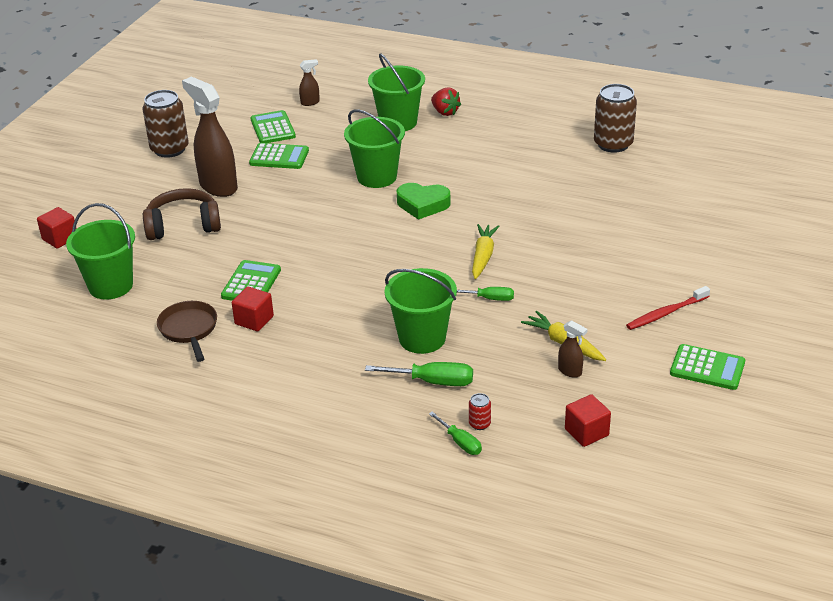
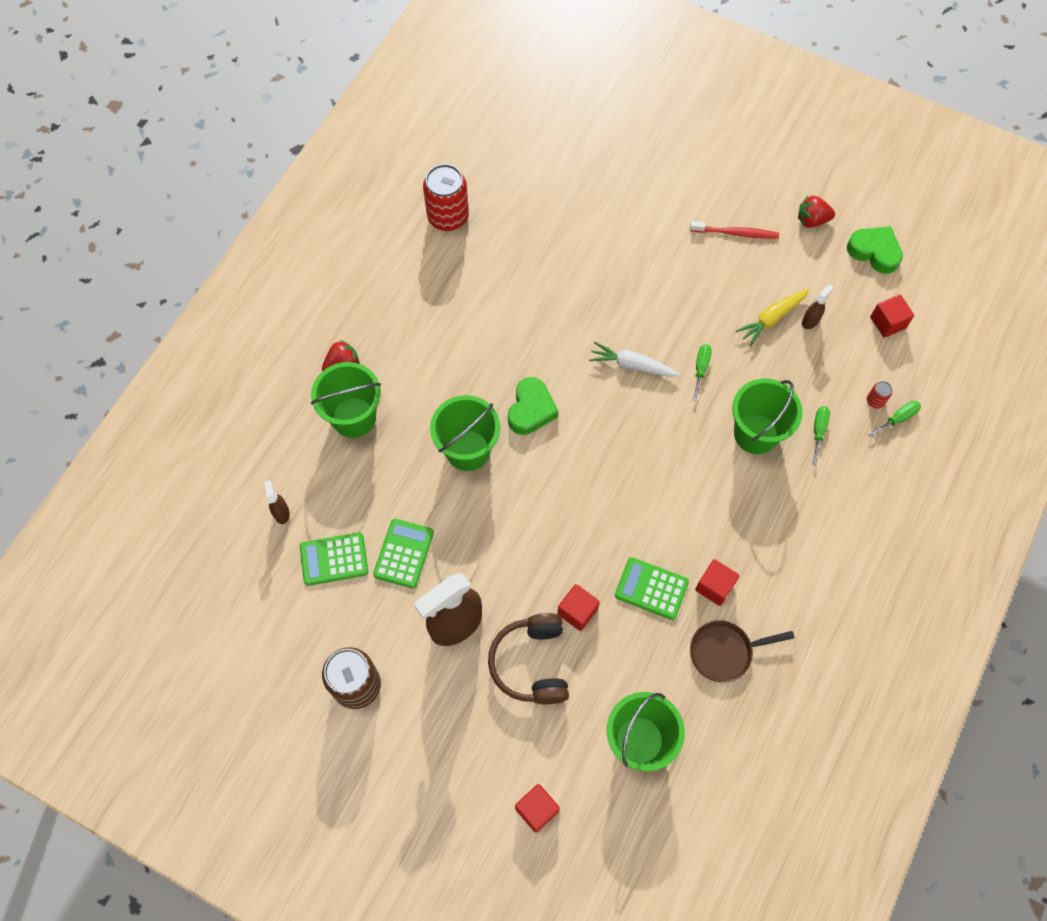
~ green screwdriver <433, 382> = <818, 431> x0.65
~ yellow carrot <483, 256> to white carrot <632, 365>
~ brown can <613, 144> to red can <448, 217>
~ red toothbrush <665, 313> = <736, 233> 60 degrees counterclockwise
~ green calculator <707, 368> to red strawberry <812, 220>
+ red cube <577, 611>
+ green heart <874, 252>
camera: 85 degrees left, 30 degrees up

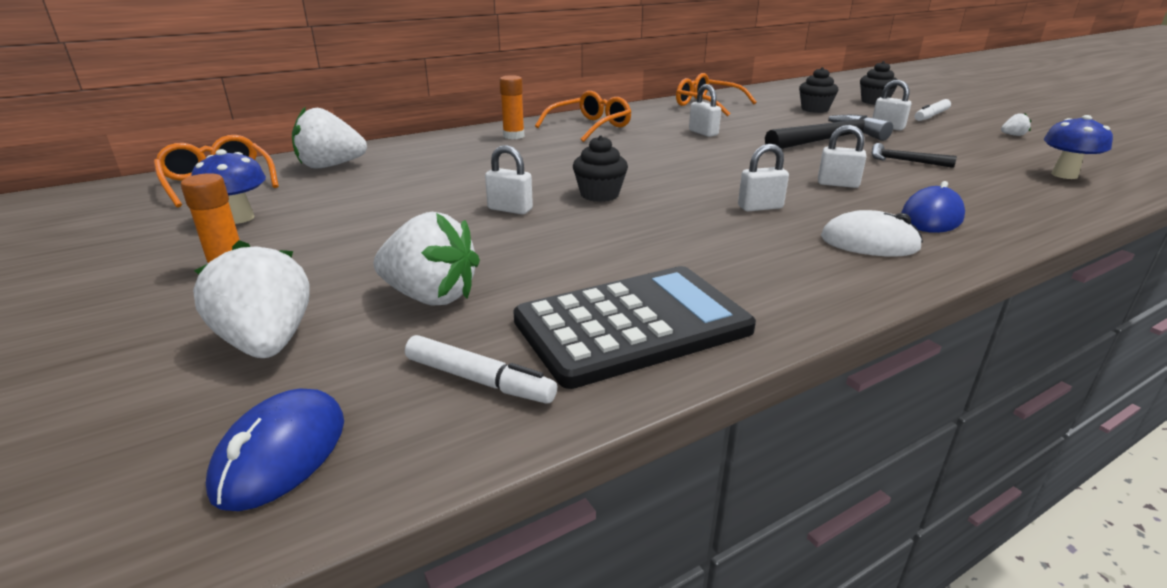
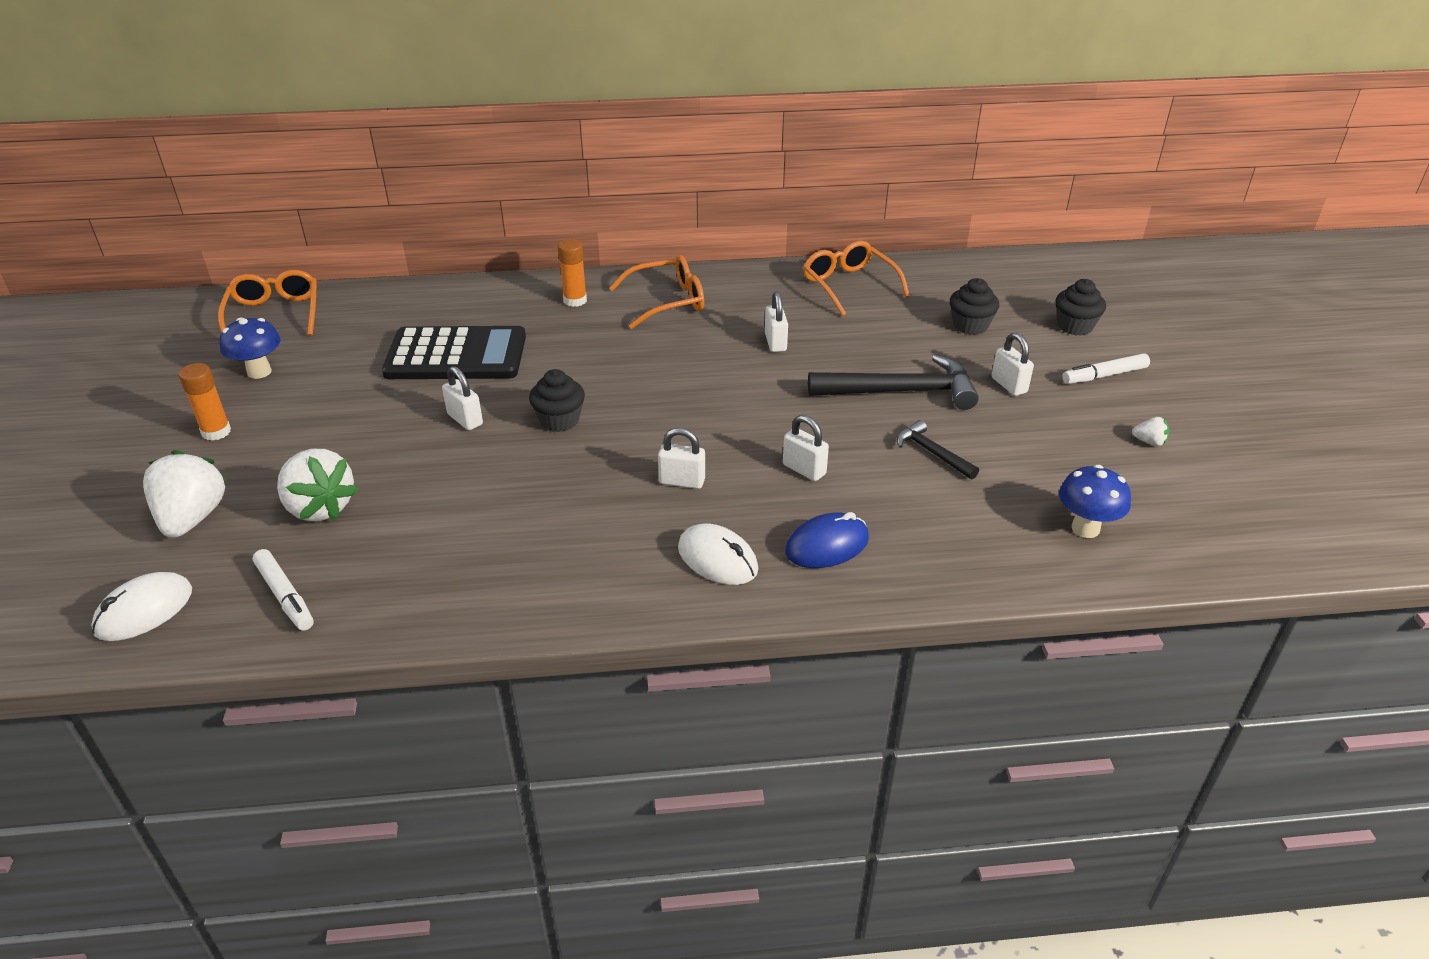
~ blue mouse <281, 454> to white mouse <144, 611>
- white strawberry <330, 166>
~ black calculator <632, 325> to <456, 355>
camera: 25 degrees right, 10 degrees up

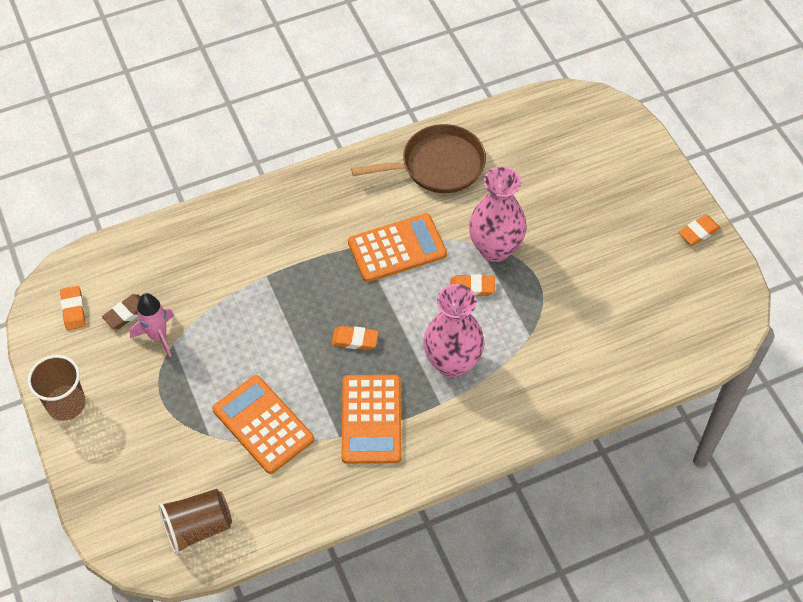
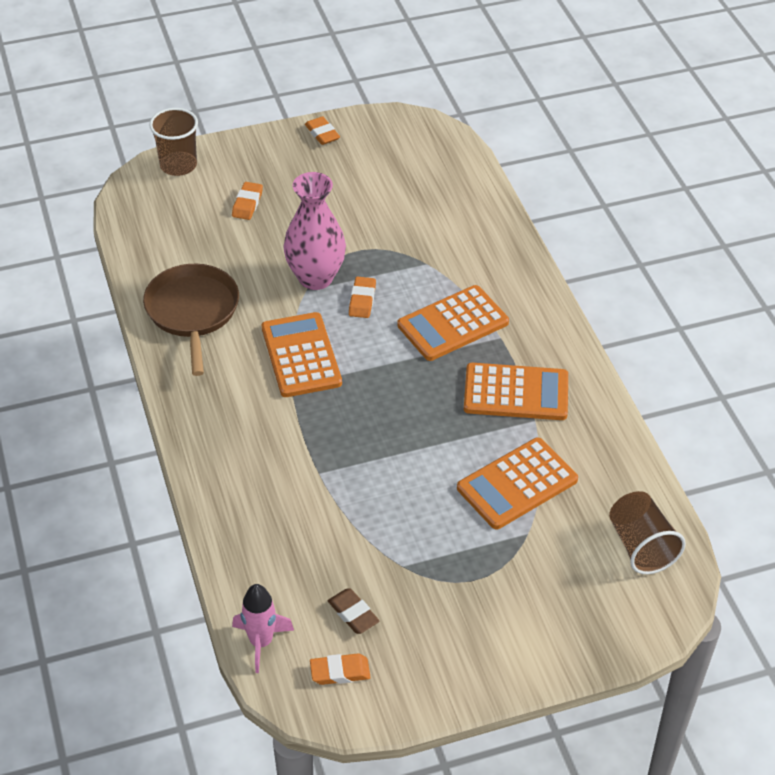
~ brown cup <66, 404> to <178, 165>
~ pink rocket <158, 336> to <261, 642>
~ orange eraser <355, 340> to <247, 204>
~ pink vase <452, 362> to orange calculator <453, 324>
camera: 85 degrees left, 10 degrees down

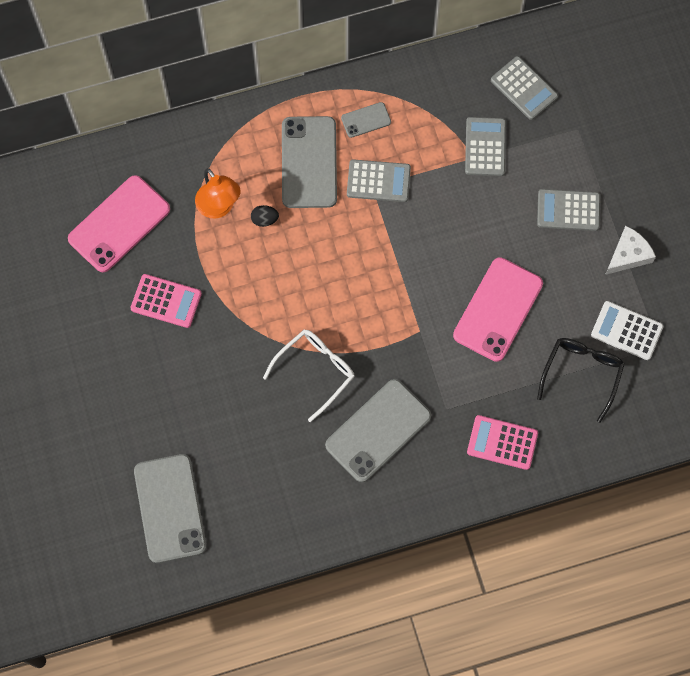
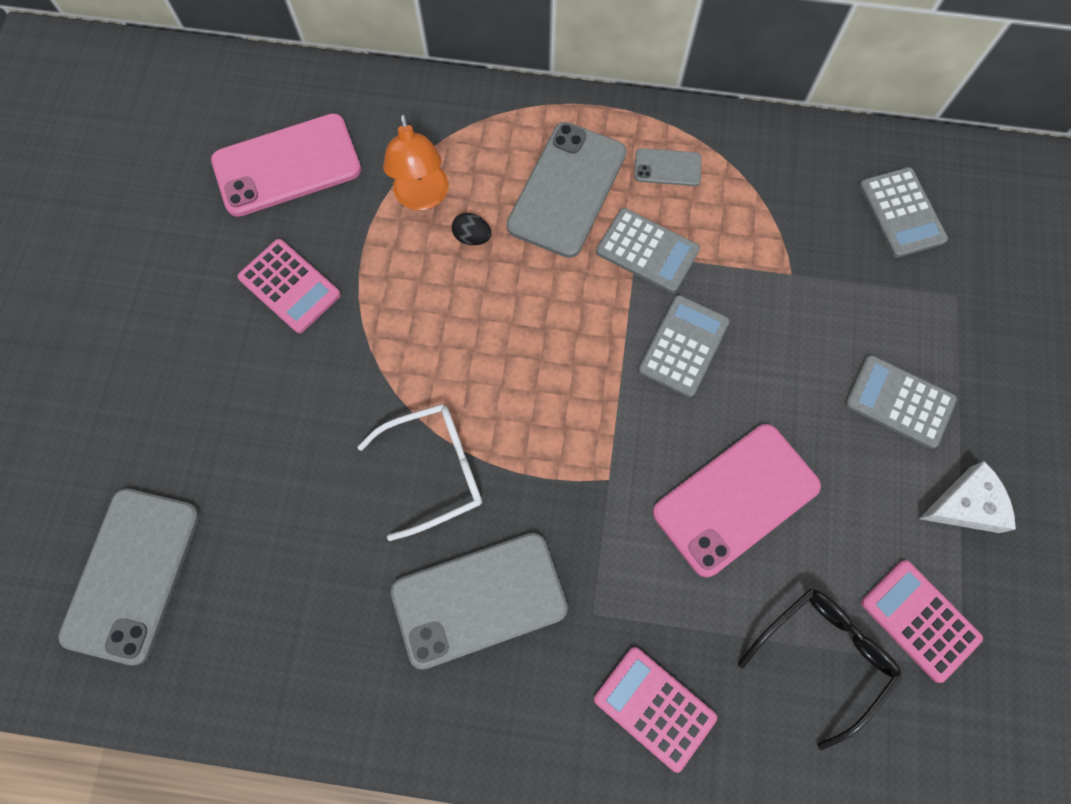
~ grey calculator <485, 147> to <683, 346>
~ white calculator <626, 331> to pink calculator <919, 620>
camera: 25 degrees right, 0 degrees up

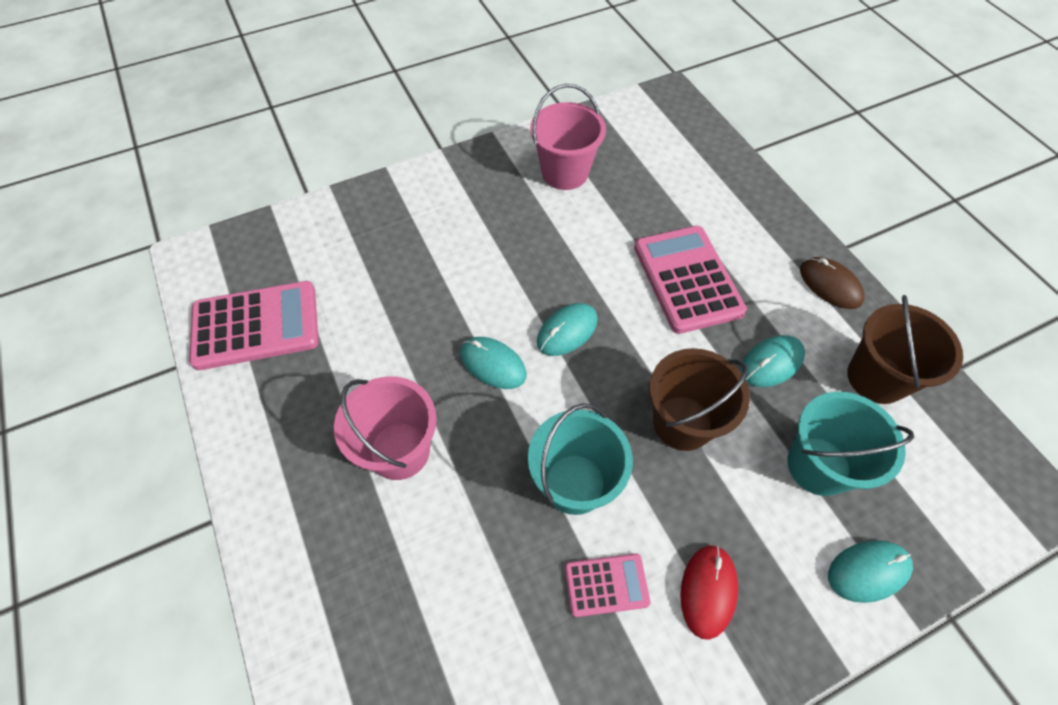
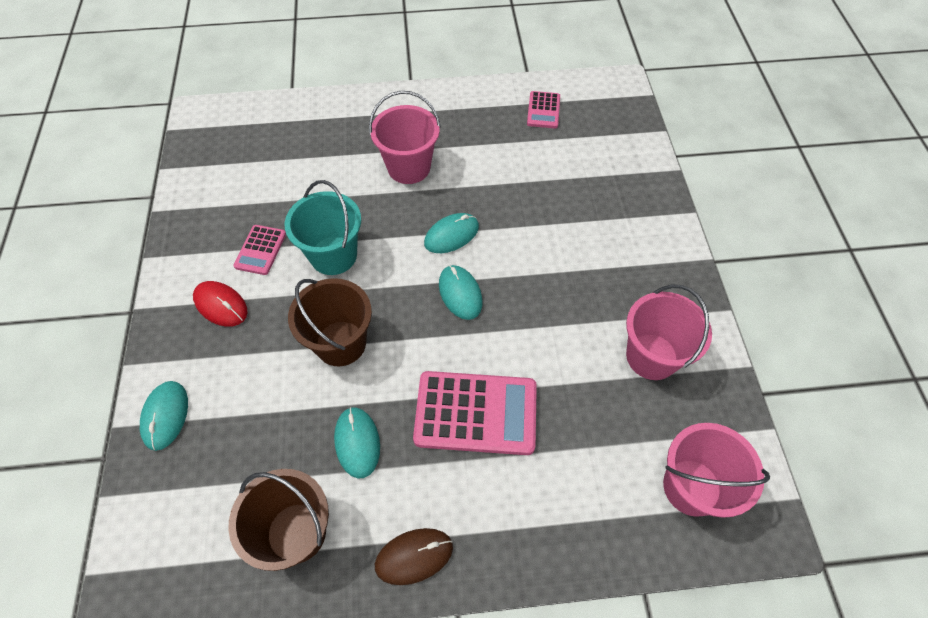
~ pink calculator <256, 326> = <543, 110> x0.52
- turquoise bucket <818, 466>
+ pink bucket <691, 487>
camera: 110 degrees right, 0 degrees up

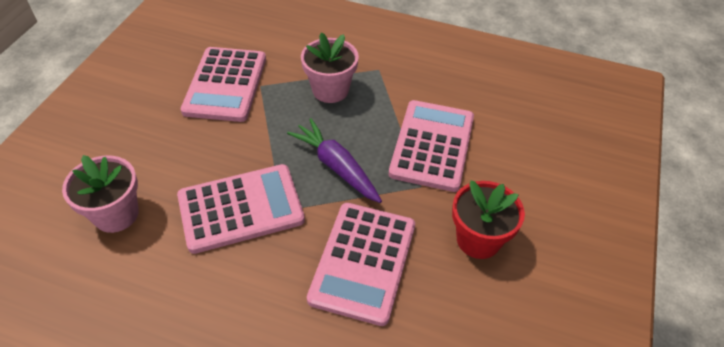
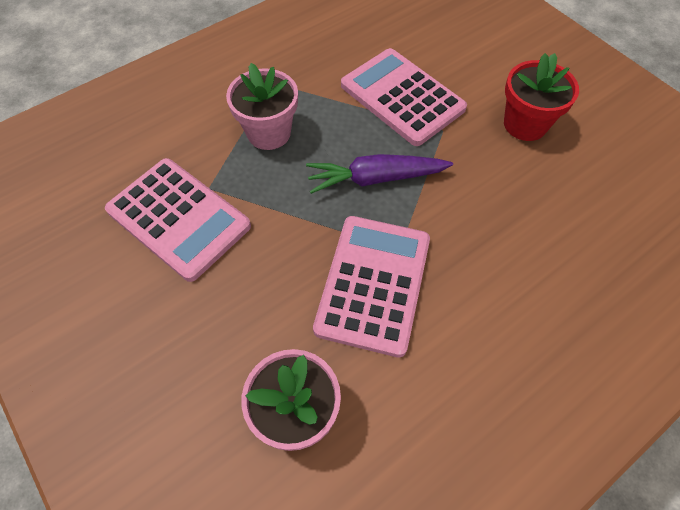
- pink calculator <363, 262>
camera: 55 degrees left, 10 degrees up

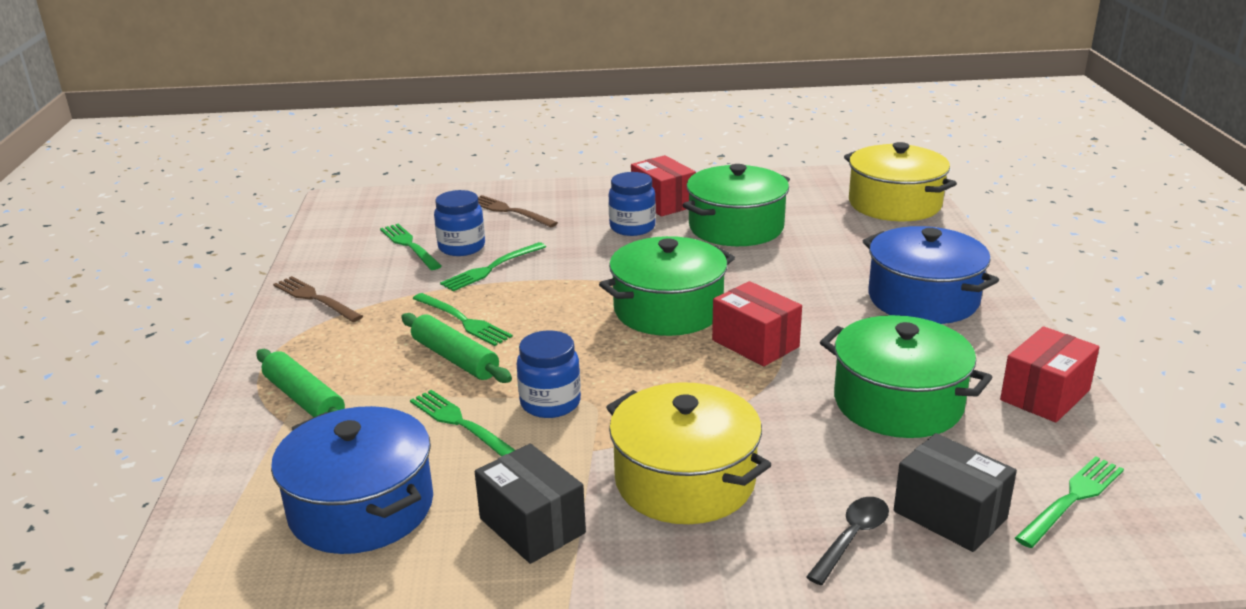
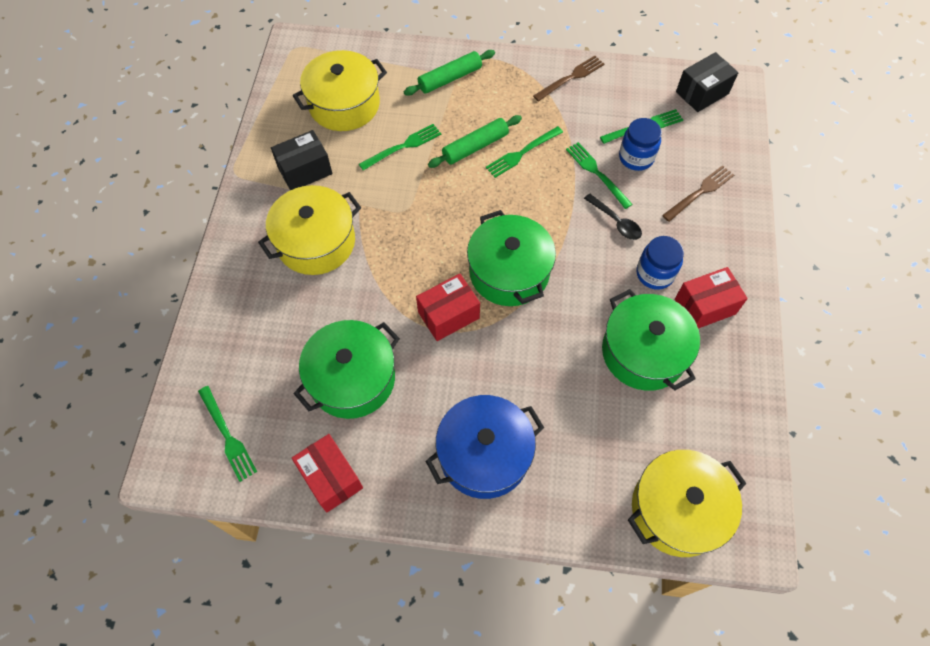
~ blue pot <361, 507> to yellow pot <344, 104>
- blue jar <550, 403>
~ black spoon <852, 538> to <616, 222>
~ black box <949, 515> to <702, 93>
camera: 100 degrees right, 35 degrees up

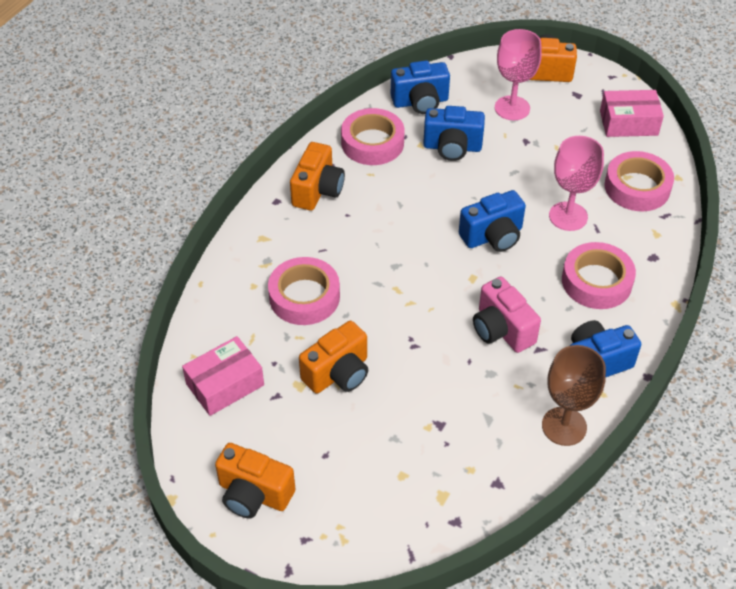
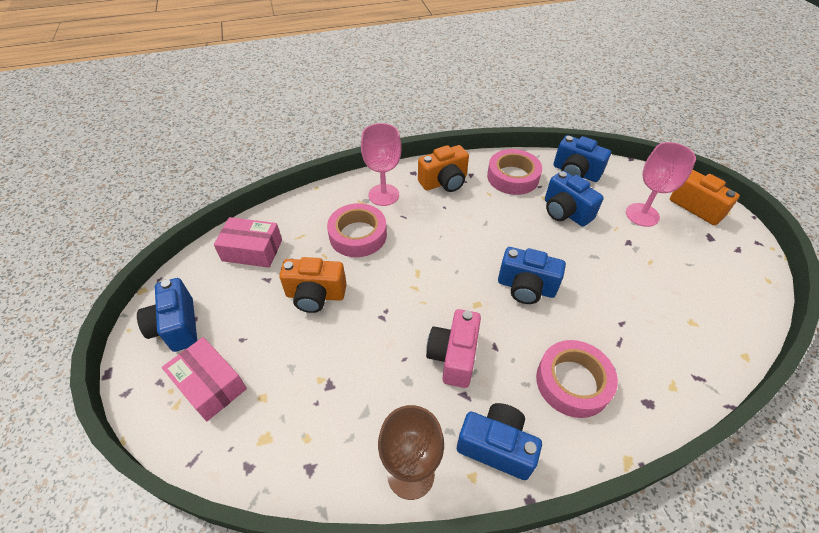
~ orange camera <254, 494> to blue camera <177, 326>
~ pink goblet <568, 216> to <383, 195>
~ pink box <628, 123> to <210, 385>
- pink tape <637, 187>
camera: 45 degrees right, 0 degrees up

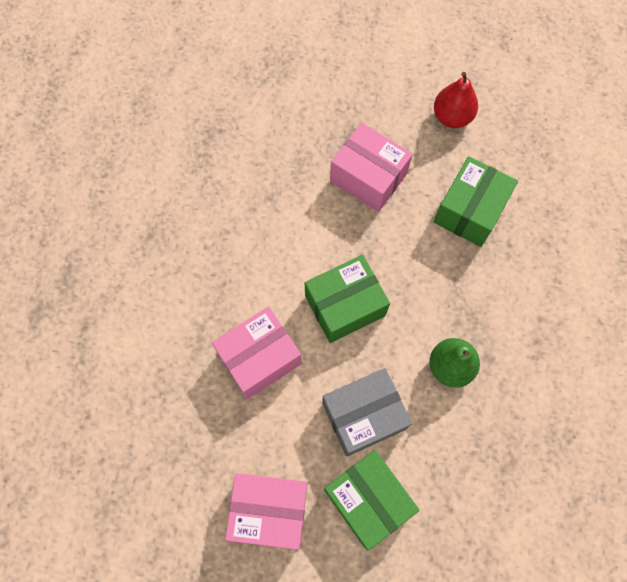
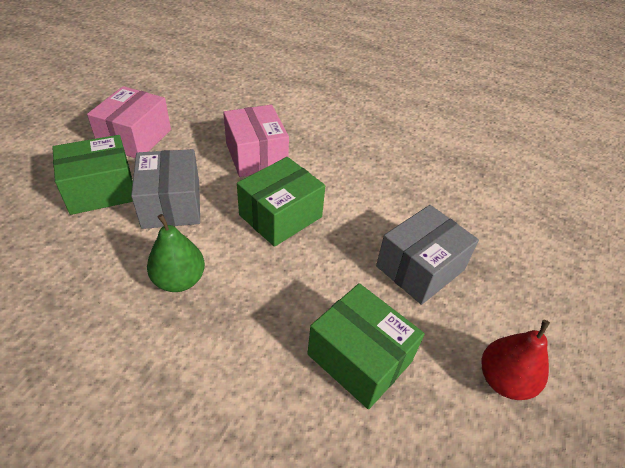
~ green box <345, 305> = <280, 216> 60 degrees clockwise
~ pink box <368, 177> to grey box <420, 268>
camera: 100 degrees right, 25 degrees down

